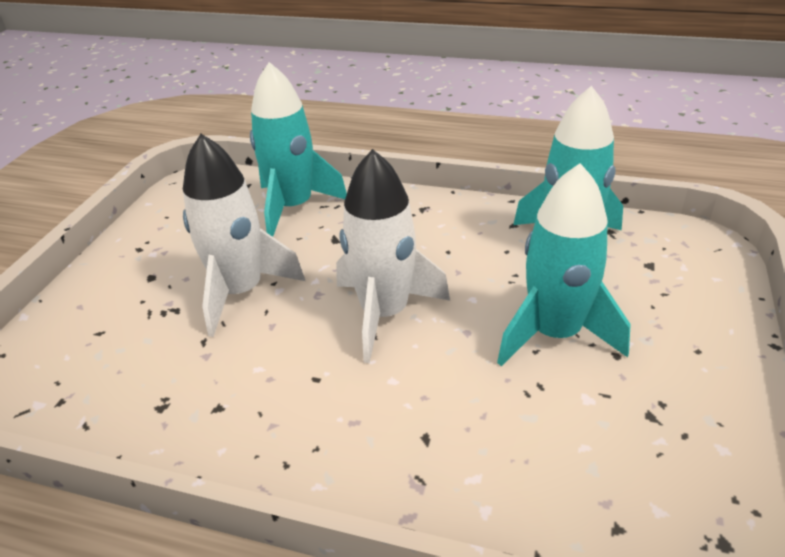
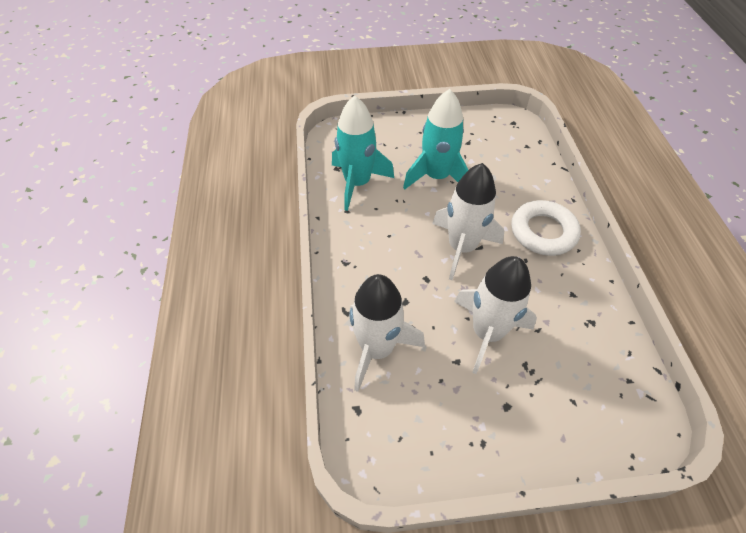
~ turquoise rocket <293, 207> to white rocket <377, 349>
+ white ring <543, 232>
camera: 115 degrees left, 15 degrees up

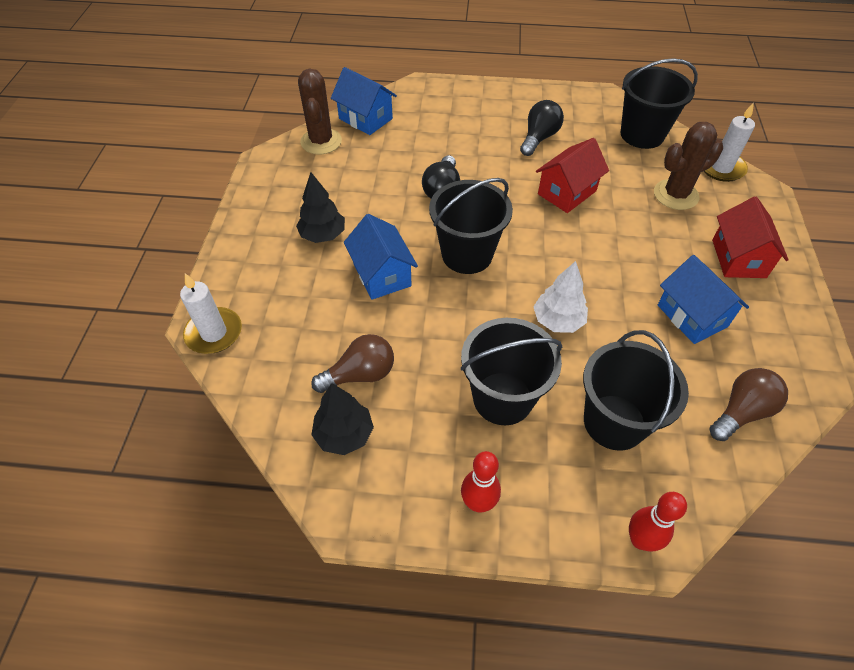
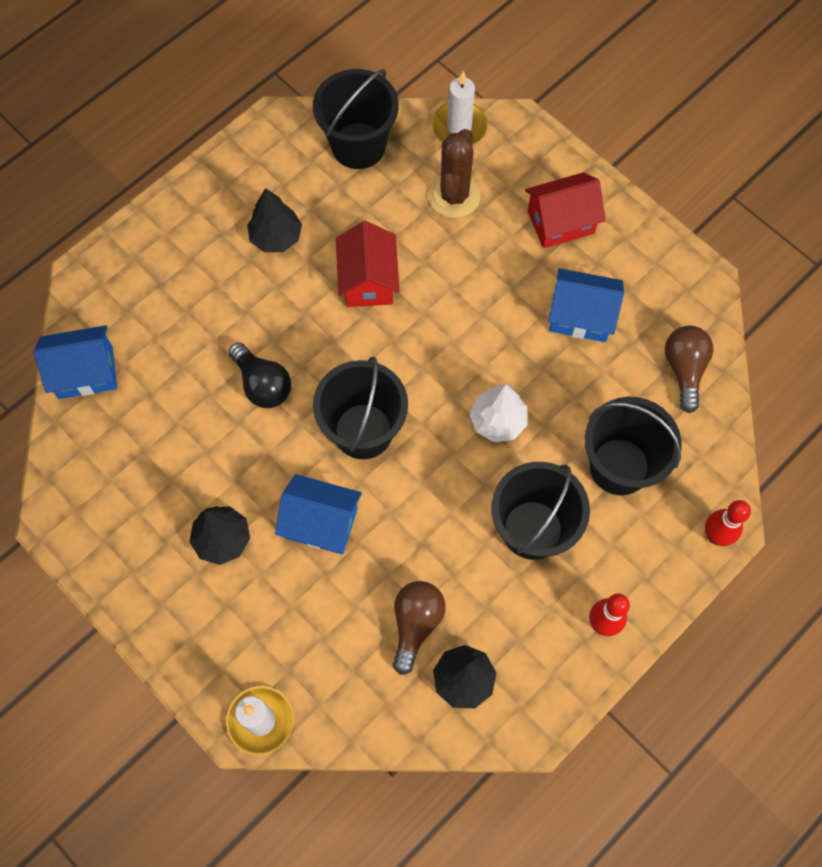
- brown cactus <321, 141>
~ black light bulb <539, 138> to black tree <276, 237>
~ red house <738, 258> = <560, 222> 60 degrees counterclockwise
camera: 50 degrees left, 15 degrees up

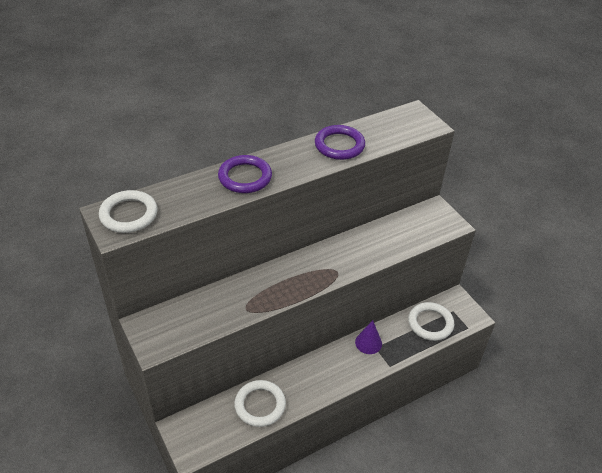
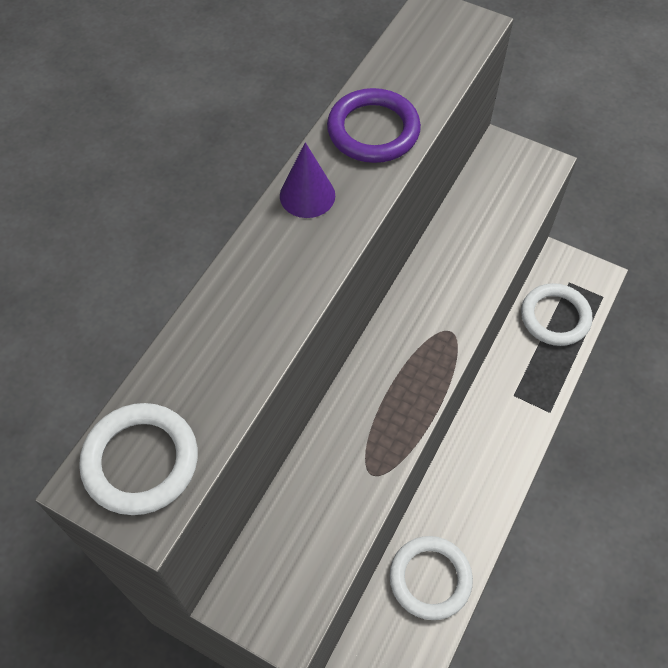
- purple ring <245, 177>
~ purple cone <368, 342> to <307, 195>
camera: 30 degrees left, 15 degrees up

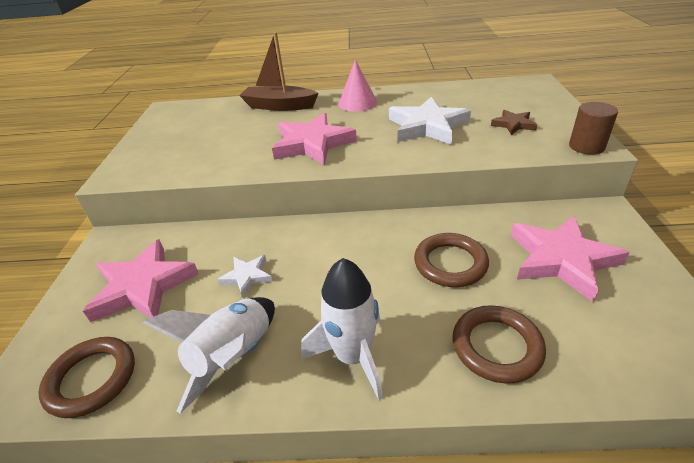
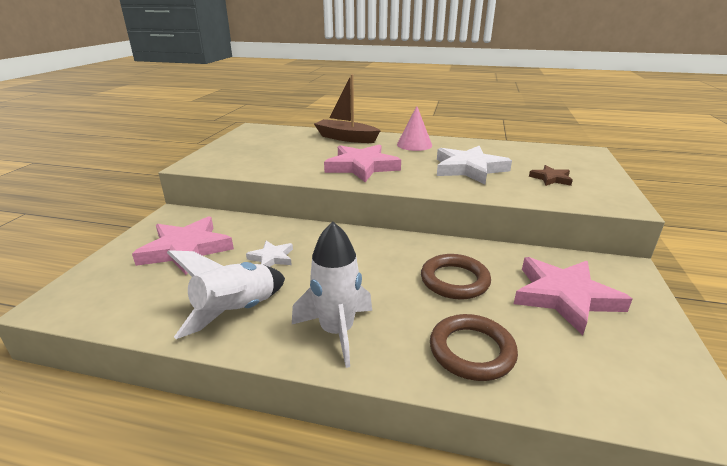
- brown ring <92, 379>
- brown cylinder <586, 146>
camera: 10 degrees right, 10 degrees down

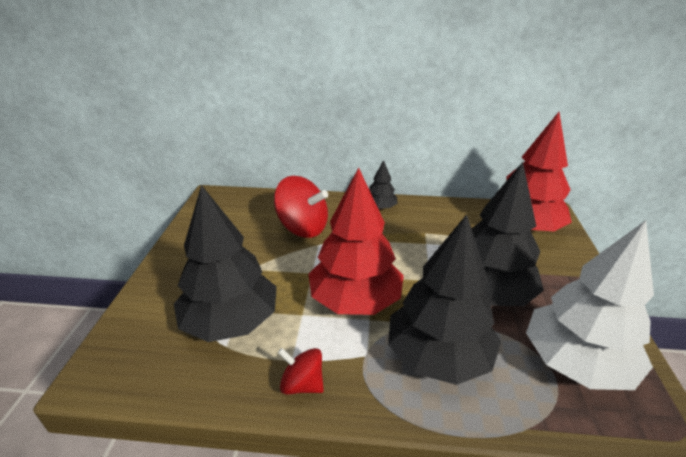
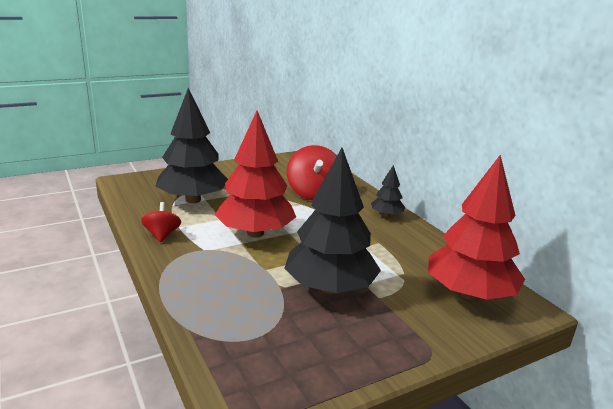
- black tree <438, 356>
- white tree <576, 363>
camera: 55 degrees right, 10 degrees down

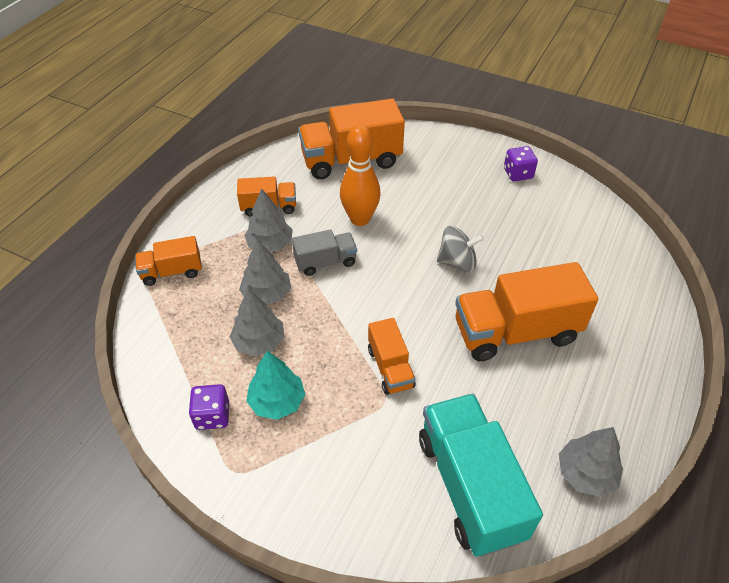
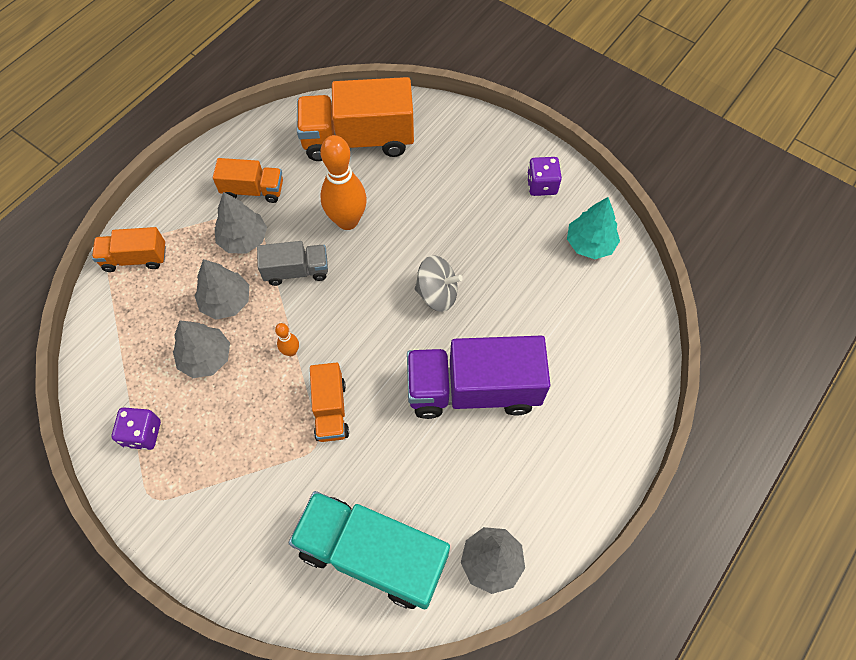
~ turquoise tree <277, 401> to <590, 244>
~ turquoise truck <470, 486> = <372, 554> 60 degrees counterclockwise
~ orange truck <516, 332> to purple truck <473, 389>
+ orange bowling pin <291, 351>
camera: 10 degrees right, 15 degrees up

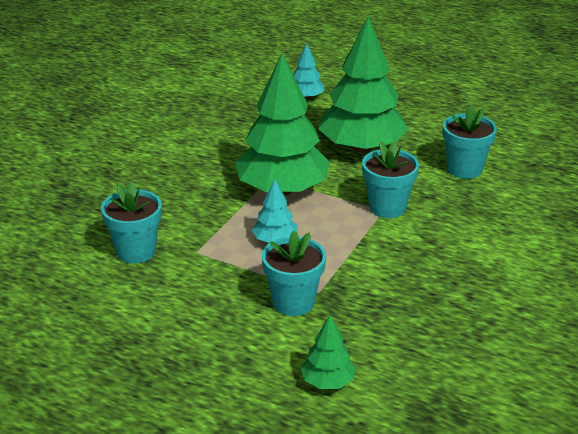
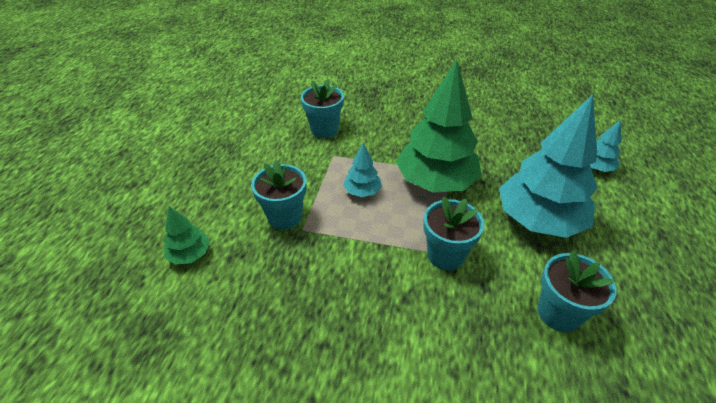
~ green tree <361, 148> to turquoise tree <538, 220>
camera: 75 degrees right, 10 degrees up

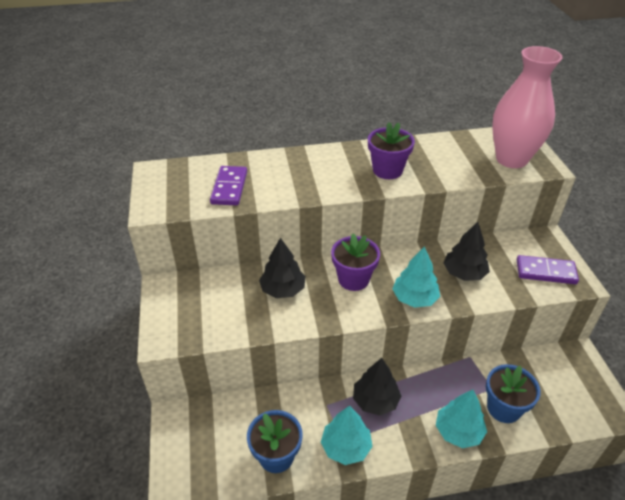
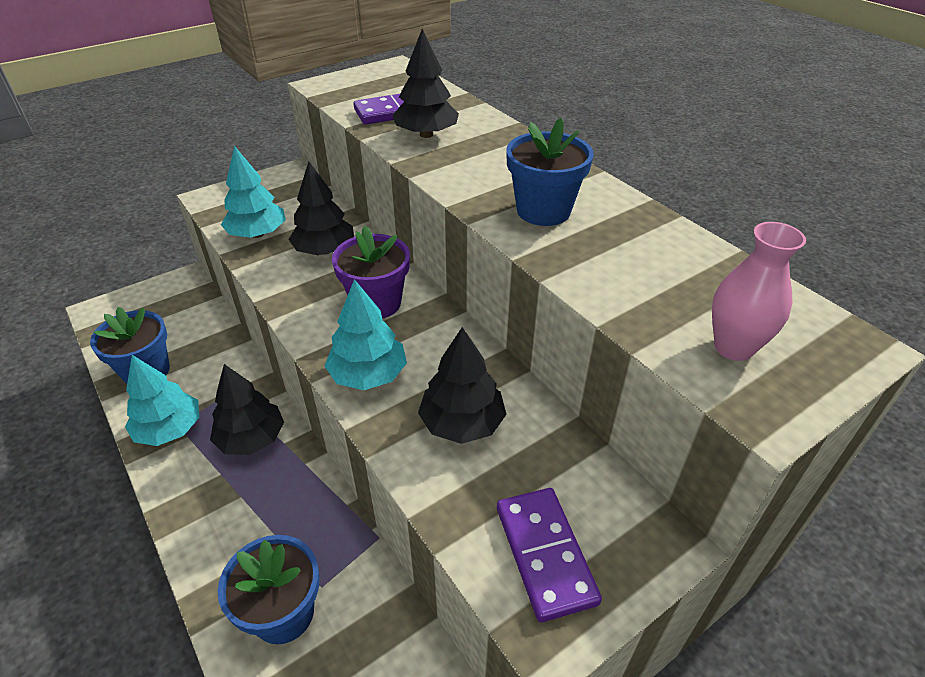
~ purple flower pot <387, 170> to blue flower pot <543, 211>
~ turquoise tree <458, 431> to <257, 234>
~ pink vase <511, 159> = <733, 347> x0.52
+ black tree <426, 134>
camera: 65 degrees right, 0 degrees up

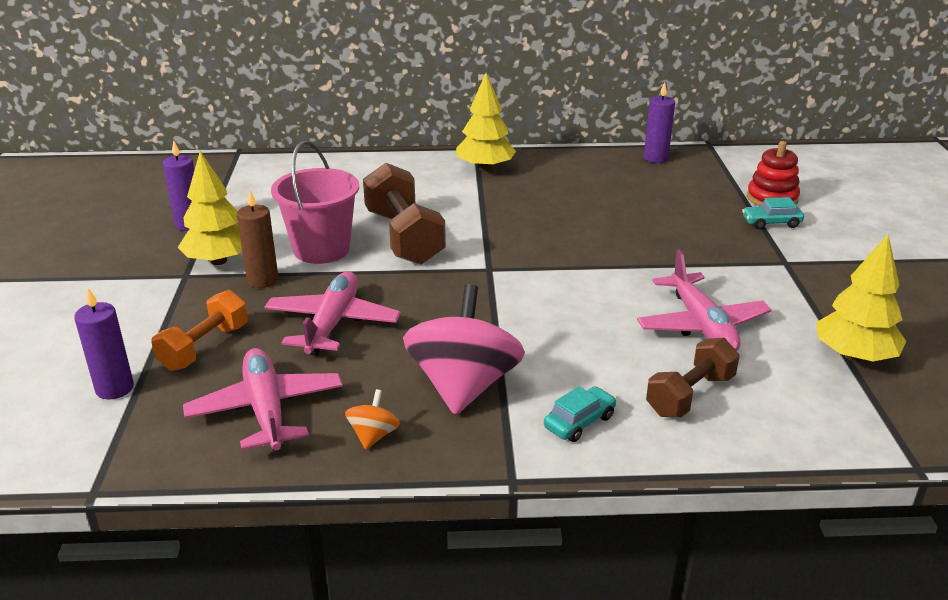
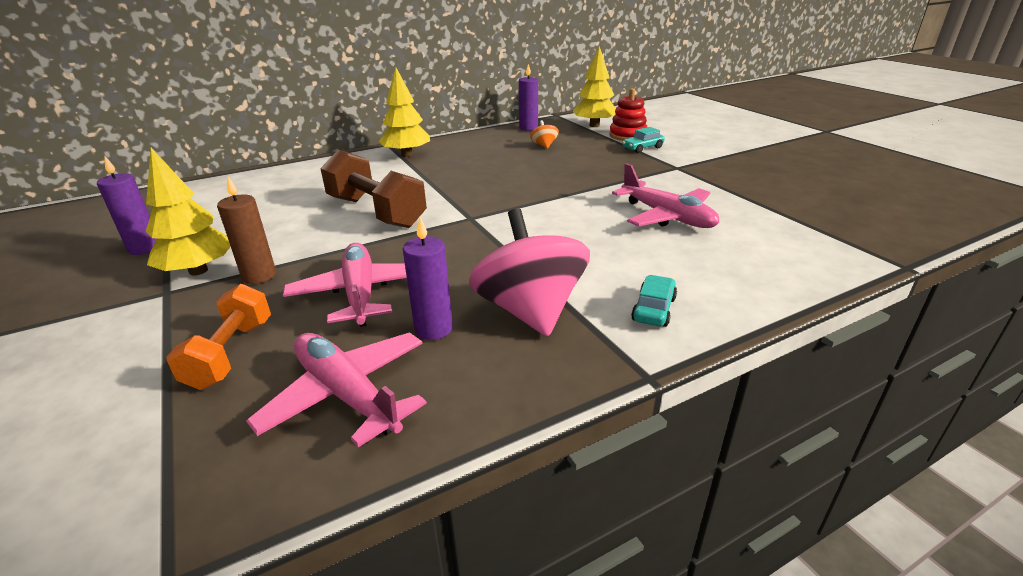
~ purple candle <114, 388> to <433, 329>
- pink bucket <321, 249>
~ orange spinning top <373, 435> to <544, 145>
- brown dumbbell <690, 395>
~ yellow tree <854, 356> to <594, 125>
camera: 25 degrees left, 0 degrees up

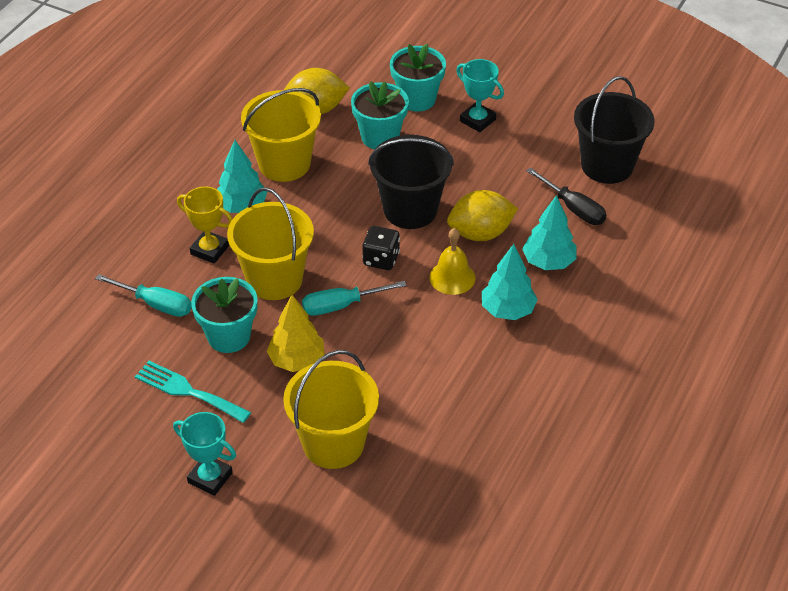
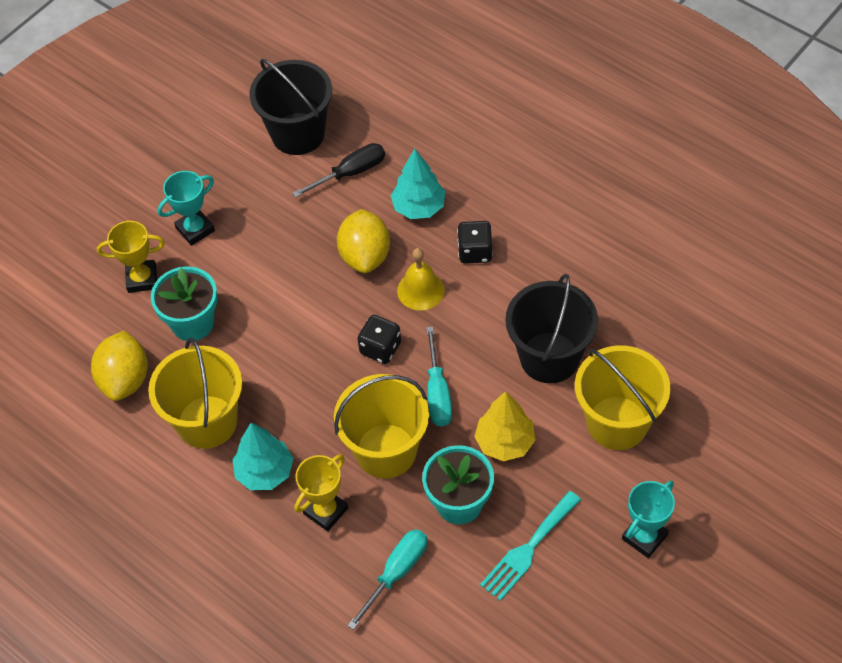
~ black bucket <410, 210> to <549, 357>
~ turquoise flower pot <417, 99> to yellow trophy <142, 279>
~ turquoise tree <507, 310> to black dice <475, 252>
camera: 75 degrees left, 10 degrees up

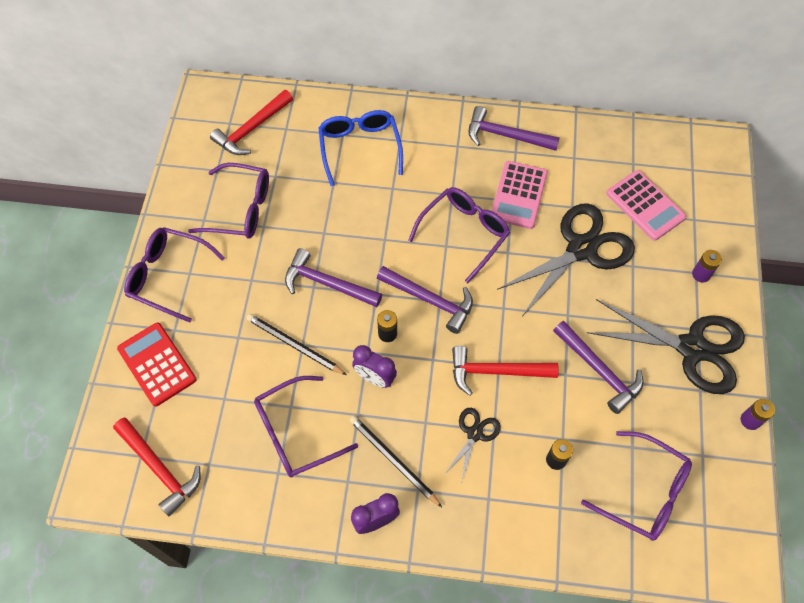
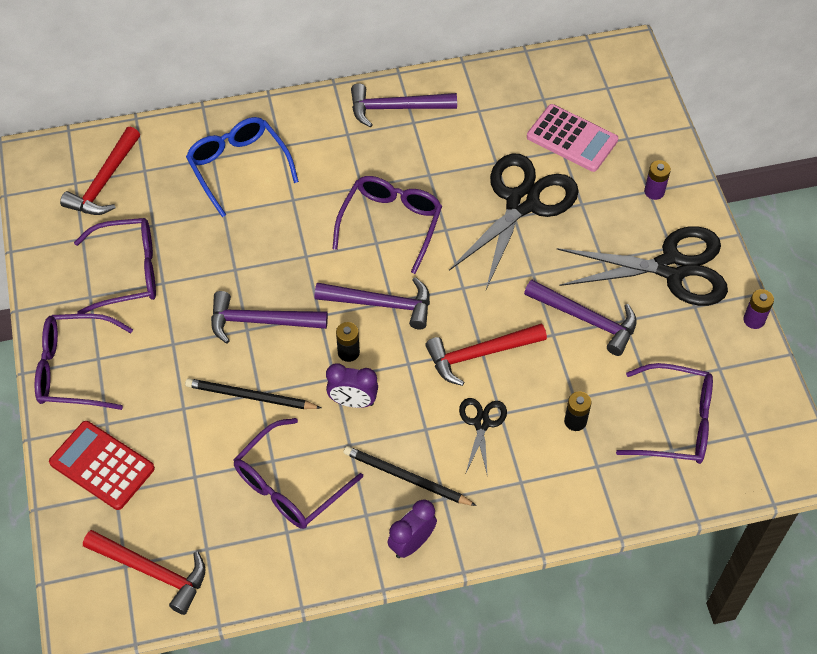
- pink calculator <518, 195>
camera: 20 degrees left, 5 degrees down

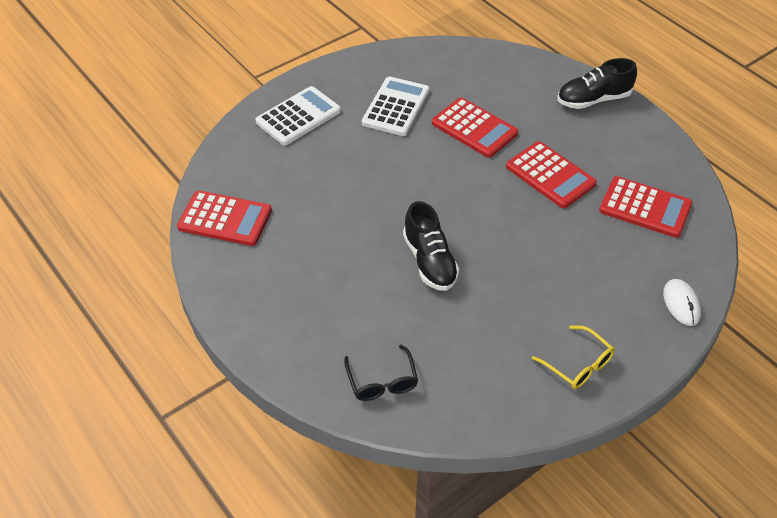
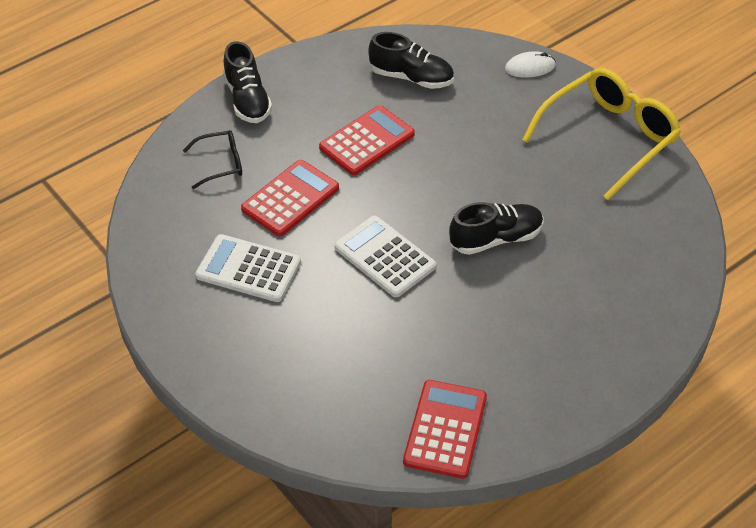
~ white calculator <298, 116> to <385, 257>
~ black glasses <382, 381> to <221, 164>
~ yellow glasses <578, 365> = <609, 138> x2.07
~ red calculator <645, 208> to black shoe <411, 78>
camera: 90 degrees left, 0 degrees up

